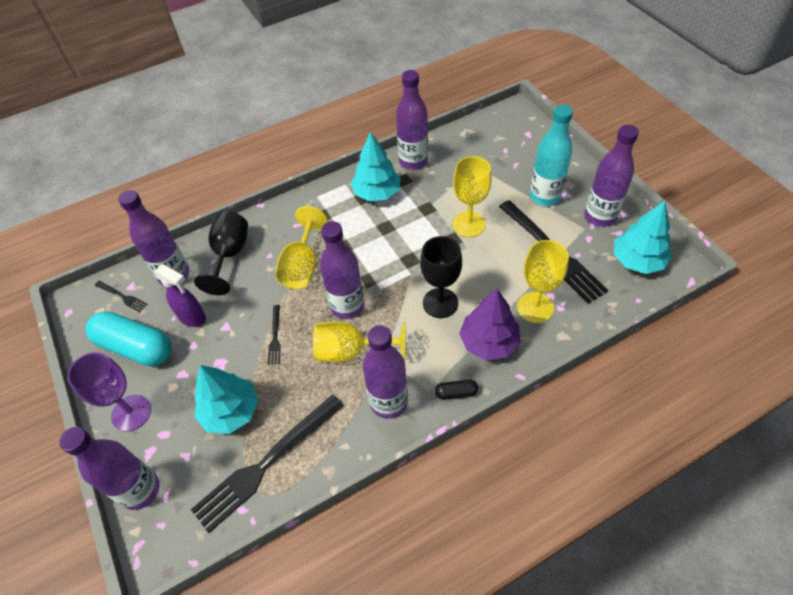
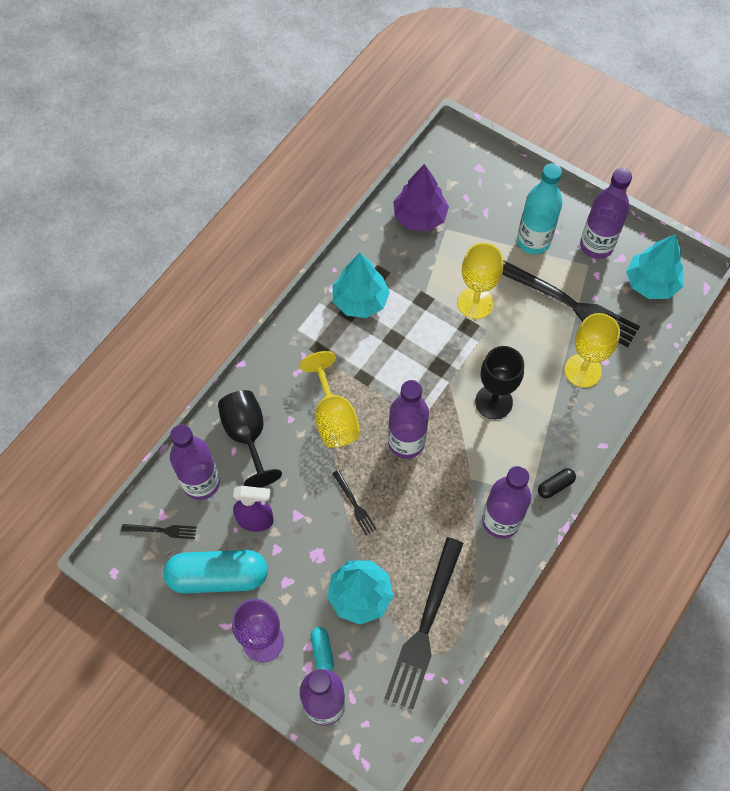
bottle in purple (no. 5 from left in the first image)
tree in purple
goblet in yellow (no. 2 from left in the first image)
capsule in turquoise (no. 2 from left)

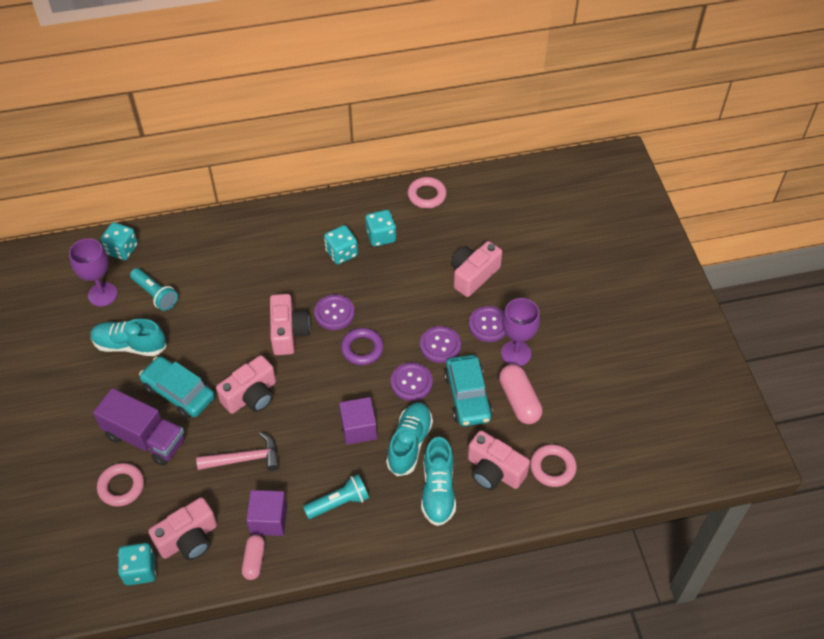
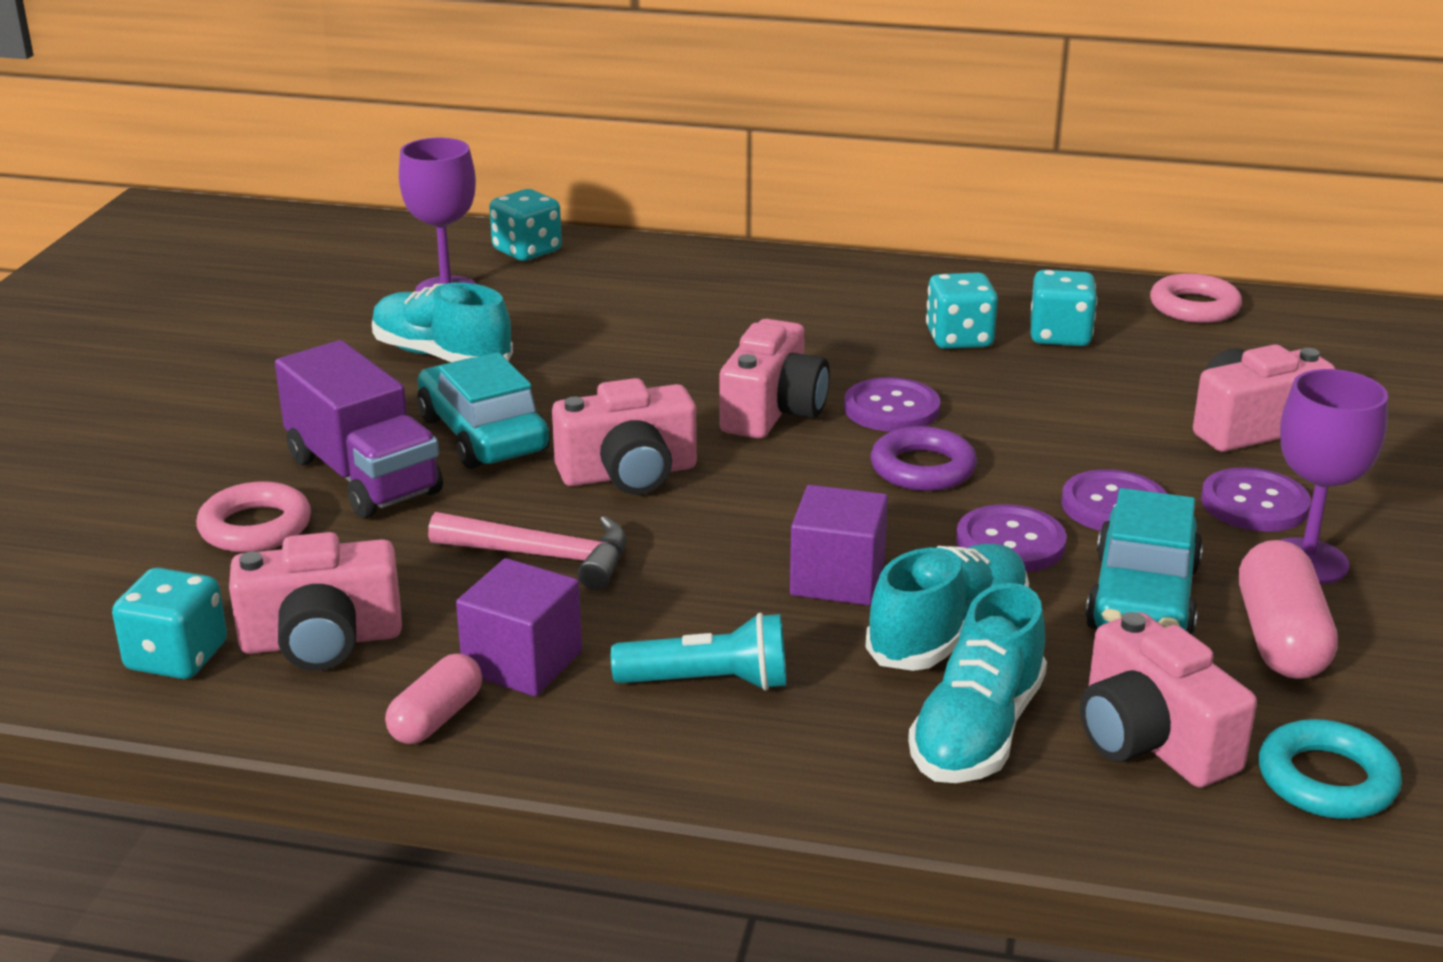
flashlight in turquoise (no. 1 from left in the first image)
ring in turquoise

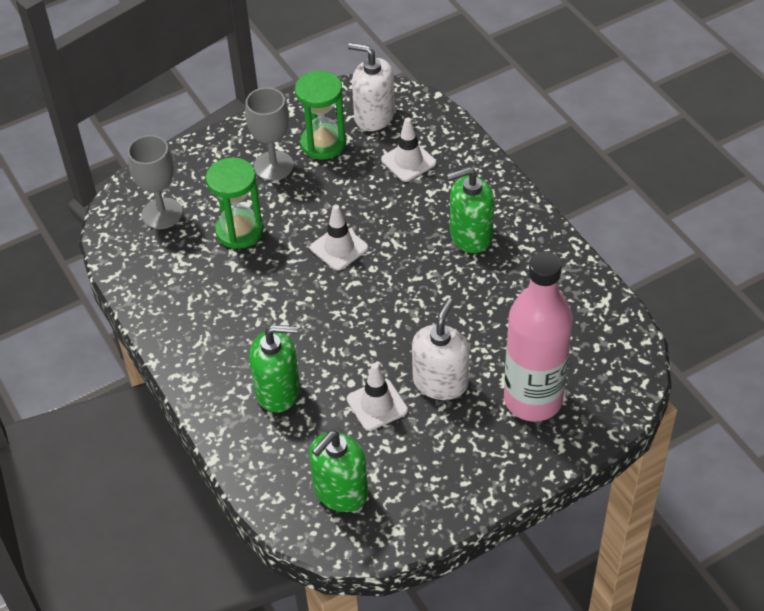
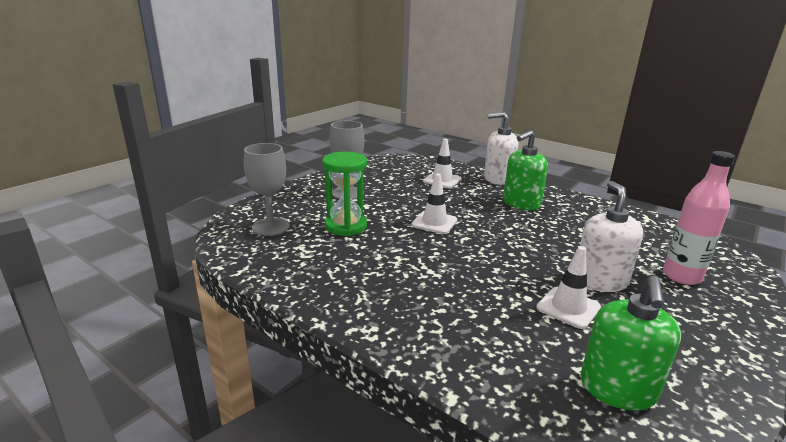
soap dispenser in white (no. 1 from left)
hourglass in green (no. 2 from left in the first image)
bottle in pink
soap dispenser in green (no. 1 from left in the first image)

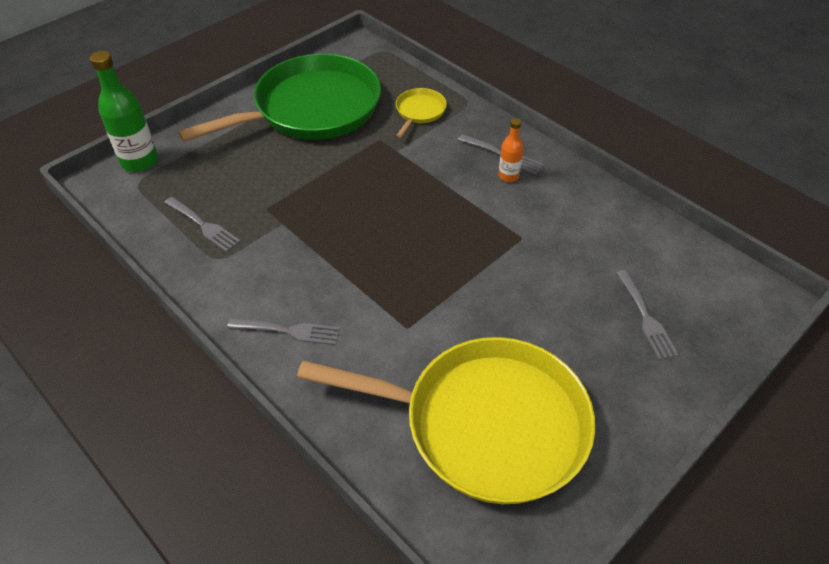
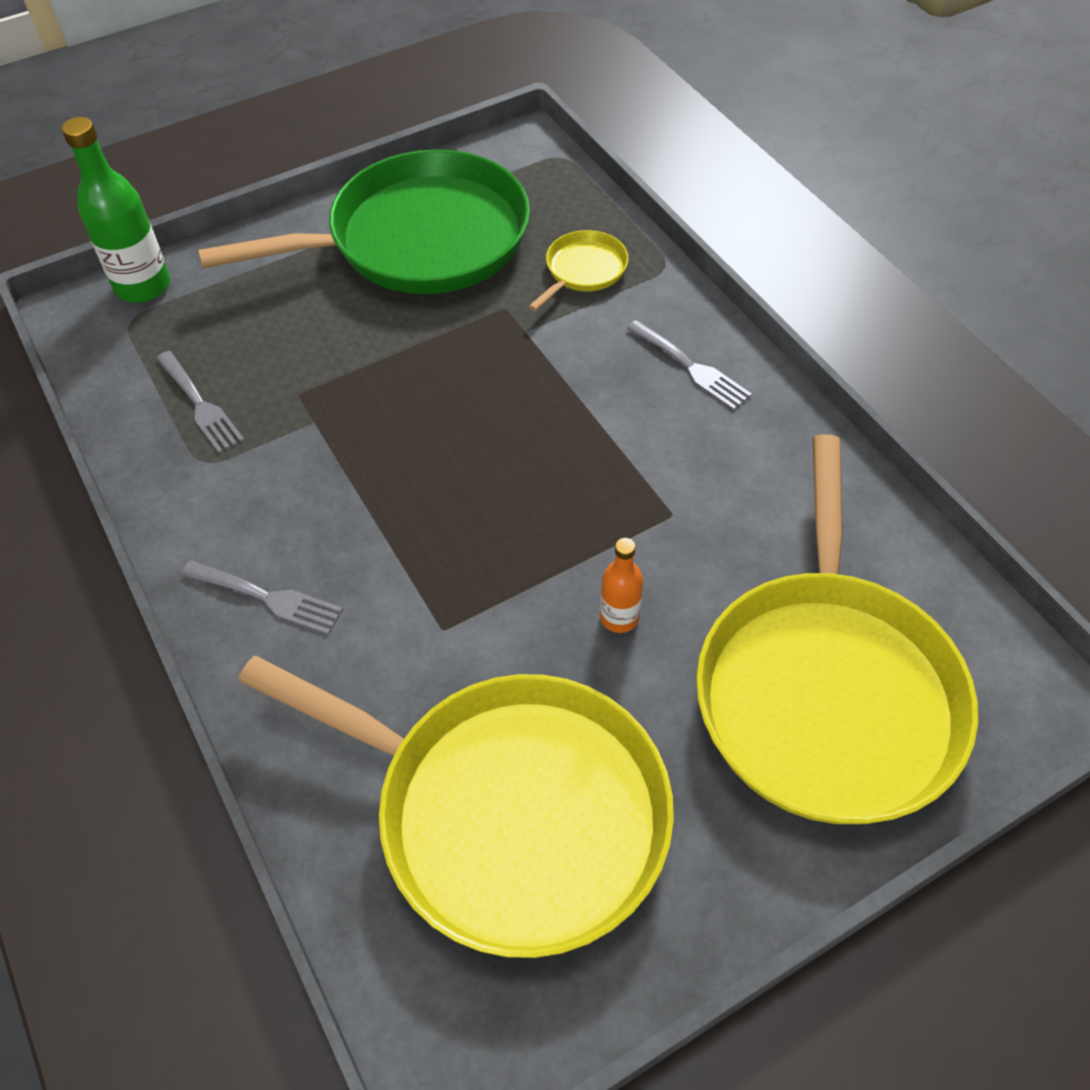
bottle in orange
pan in yellow (no. 3 from left)

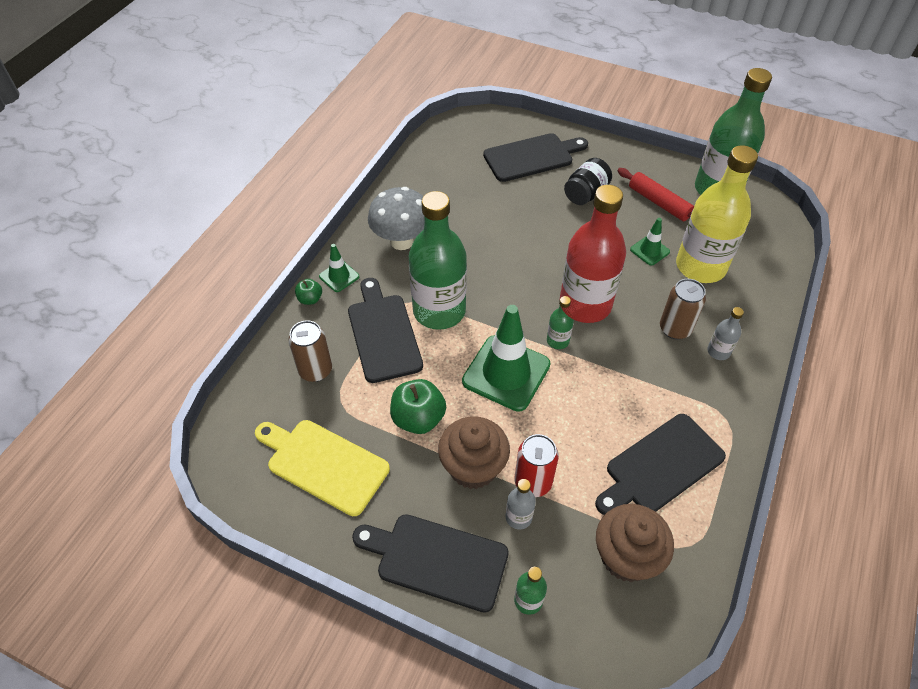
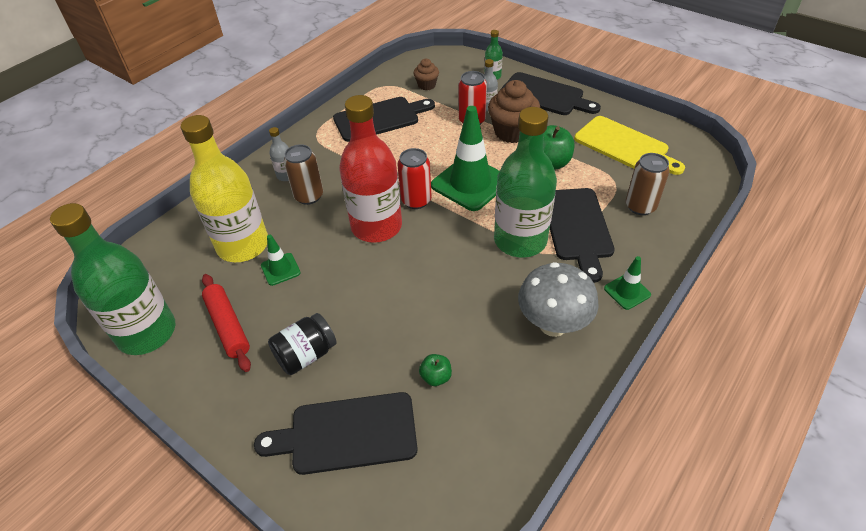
apple in green (no. 1 from left)
can in red (no. 1 from left)
cupcake in brown (no. 1 from left)

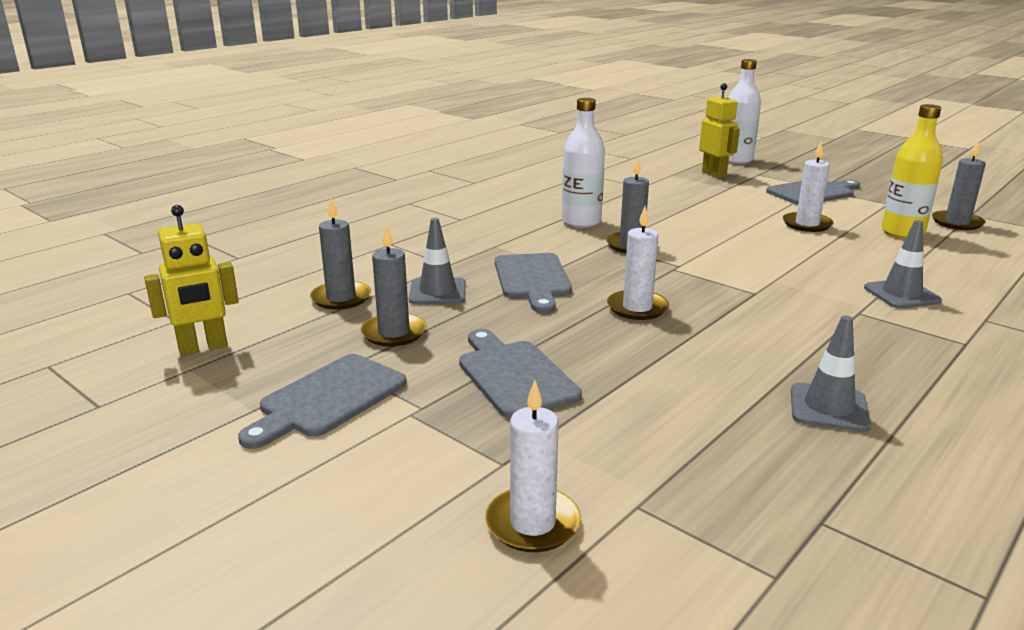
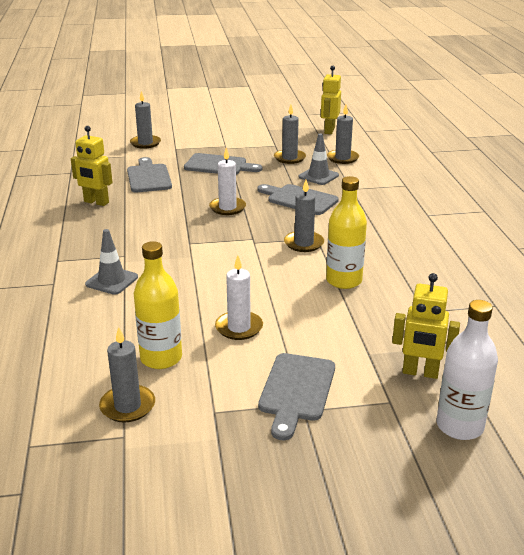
bottle in white (no. 1 from left in the first image)
robot in yellow (no. 1 from left)
cutting board in grey (no. 1 from left)
candle in grey (no. 2 from left)
bottle in yellow (no. 2 from left)

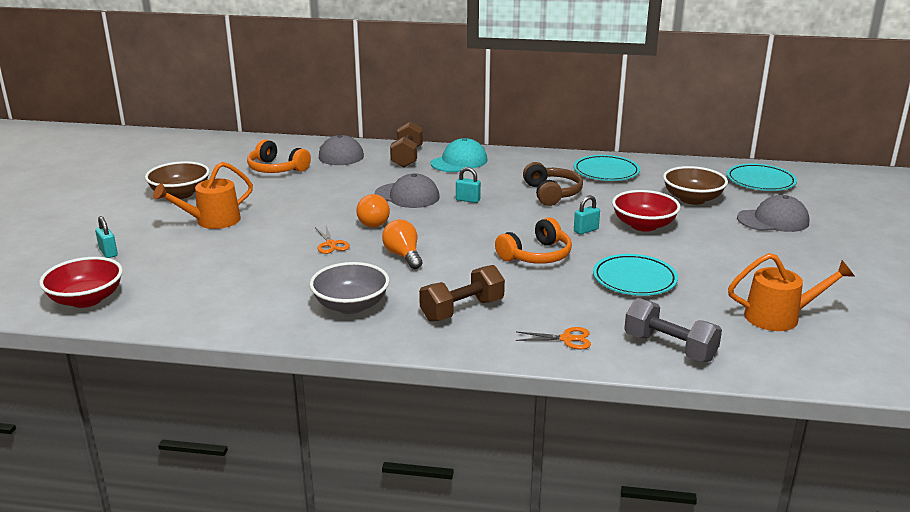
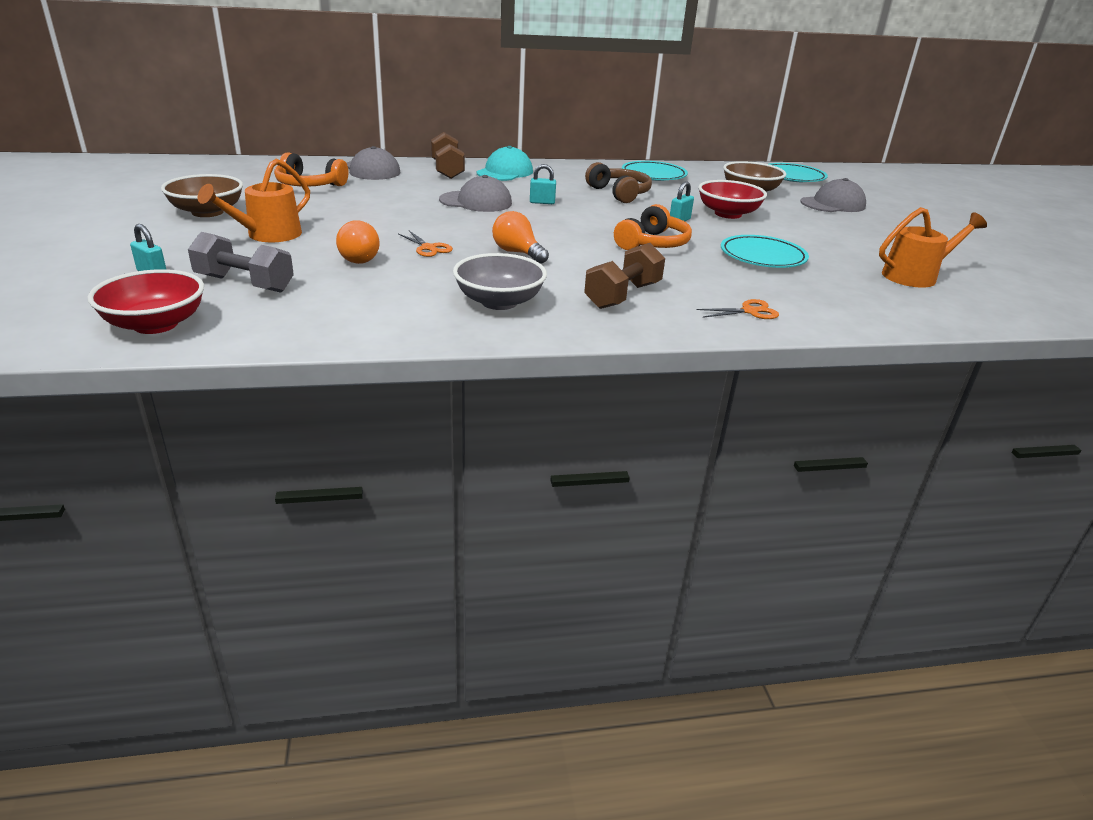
light bulb in orange (no. 1 from left)
dumbbell in grey

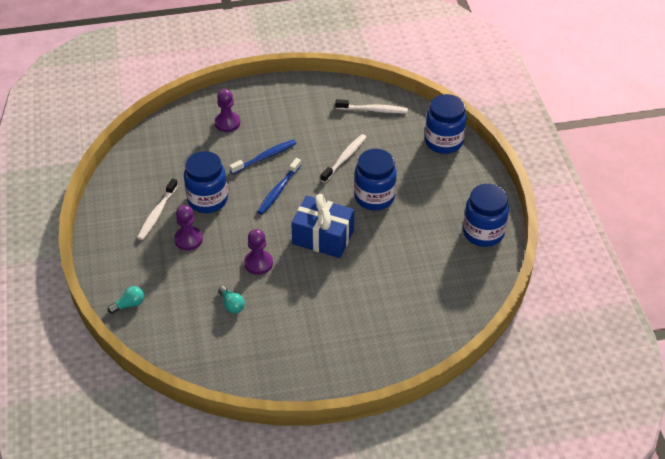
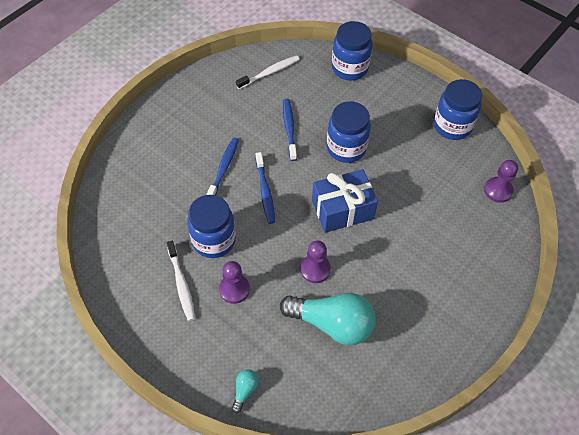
pawn in purple (no. 3 from left)
toothbrush in blue (no. 3 from left)
light bulb in turquoise (no. 2 from left)

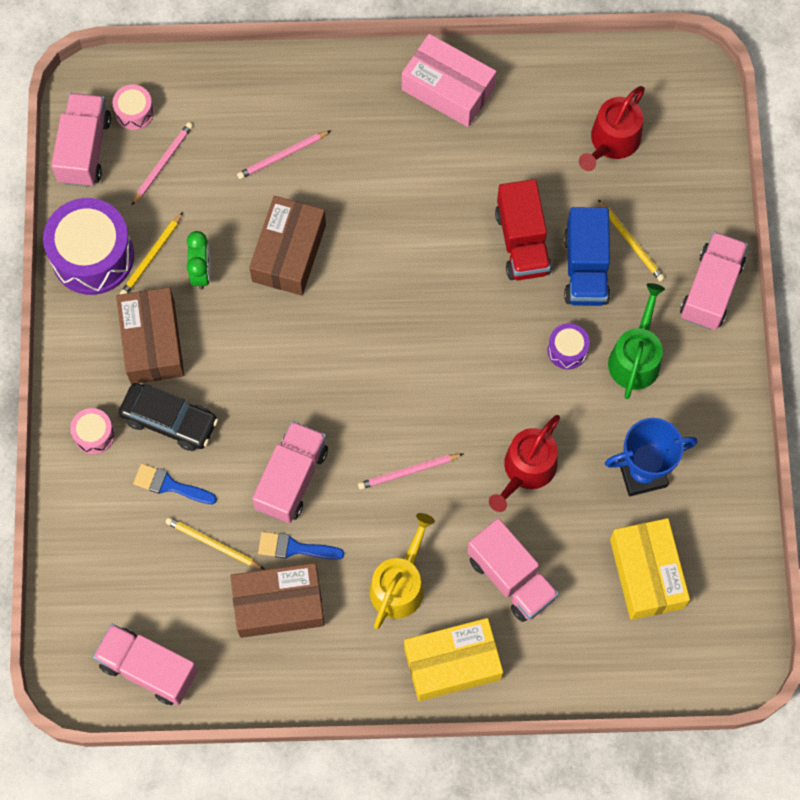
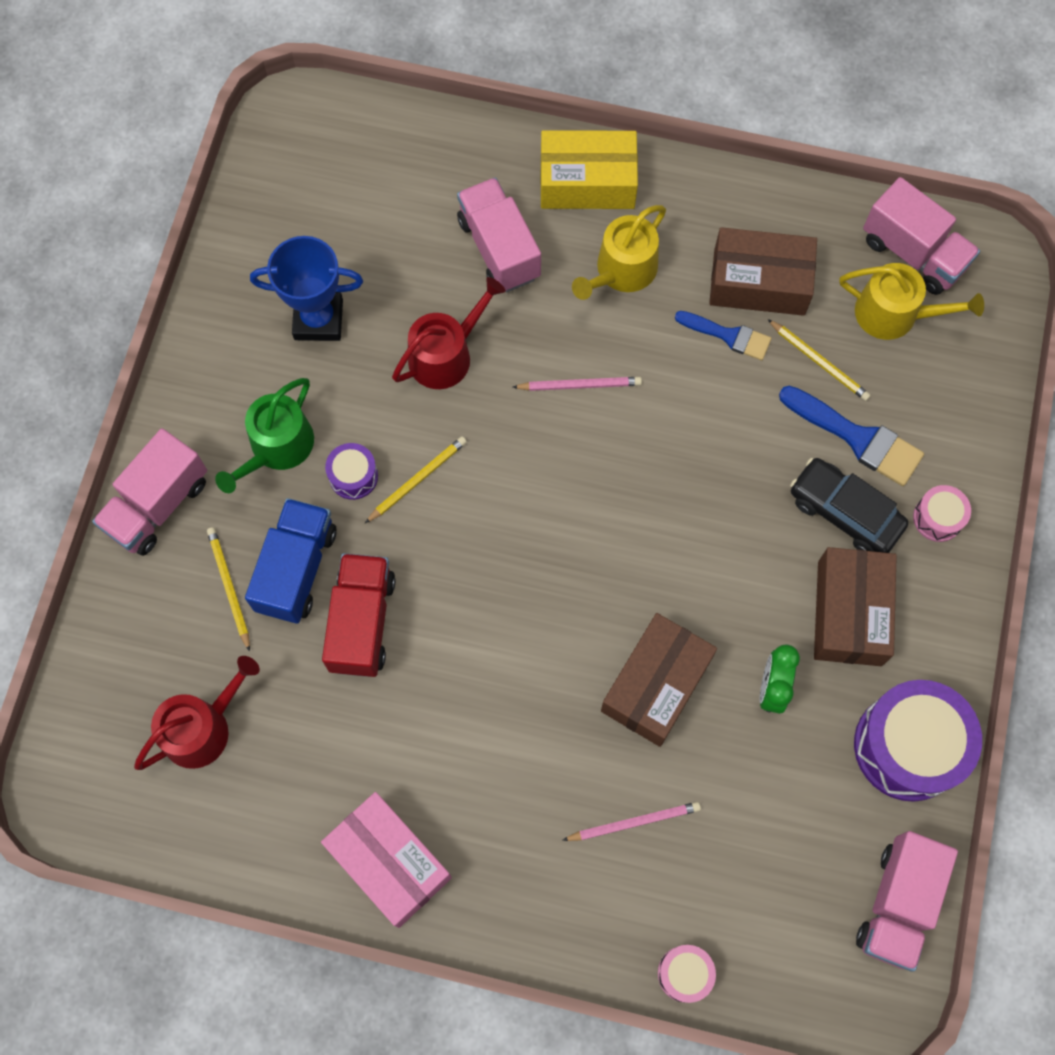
drum in pink (no. 1 from left)
pencil in pink (no. 1 from left in the first image)
pencil in yellow (no. 2 from left)
truck in pink (no. 3 from left in the first image)
brush in blue (no. 2 from left)
box in yellow (no. 2 from left in the first image)
watering can in yellow (no. 2 from left)

